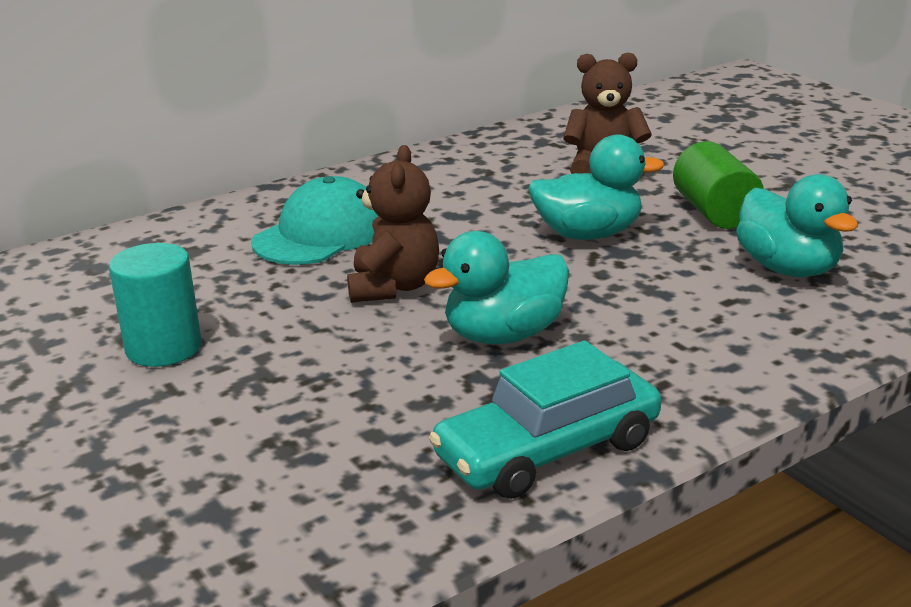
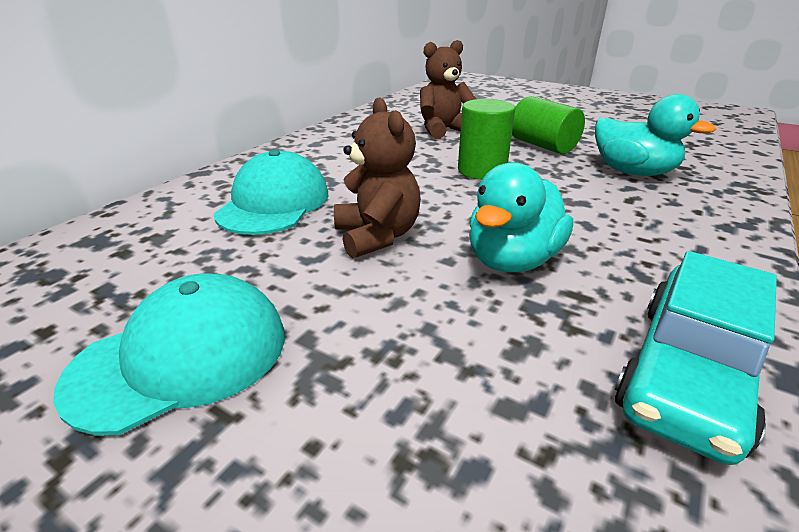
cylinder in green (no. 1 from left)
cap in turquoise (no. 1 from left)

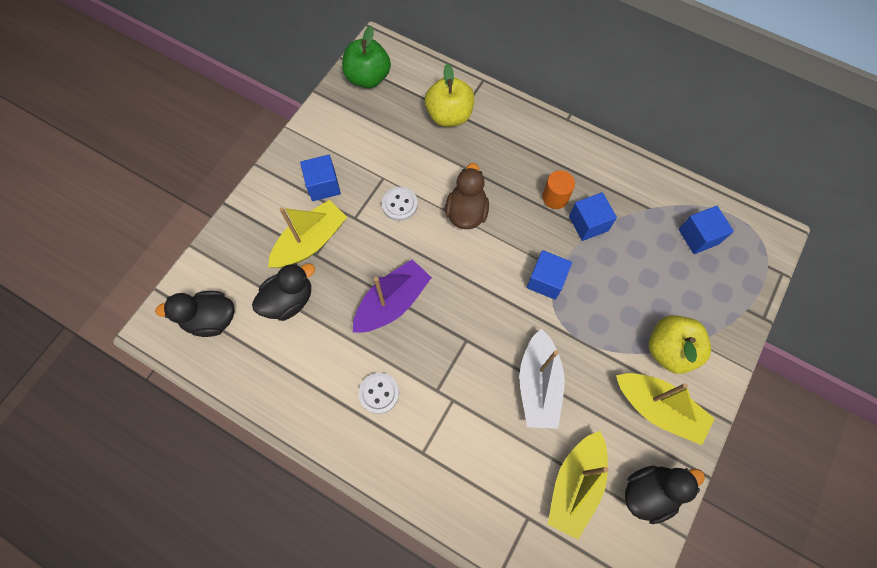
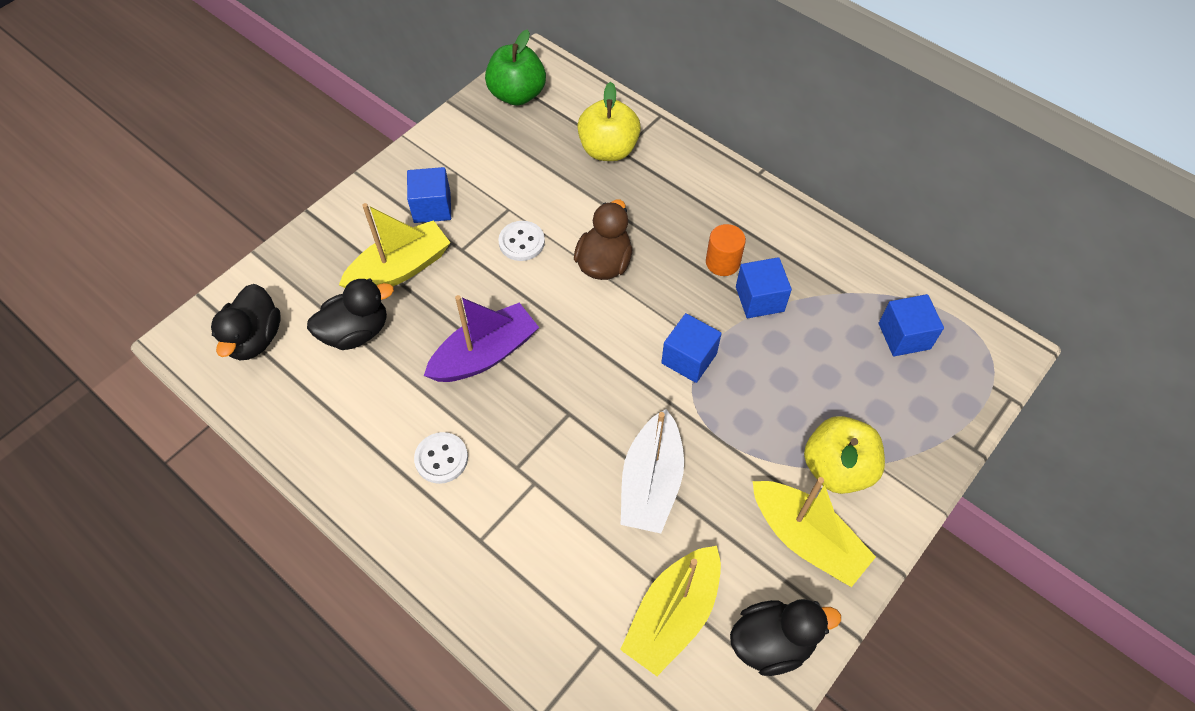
duck in black (no. 1 from left)

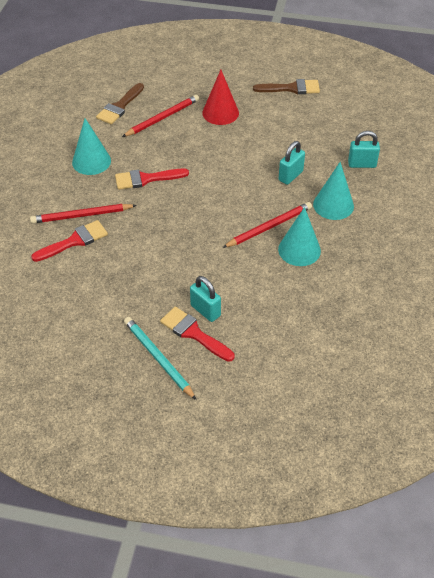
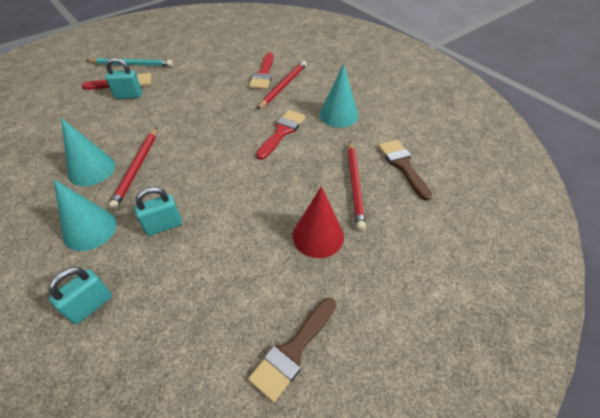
padlock in turquoise (no. 3 from left)

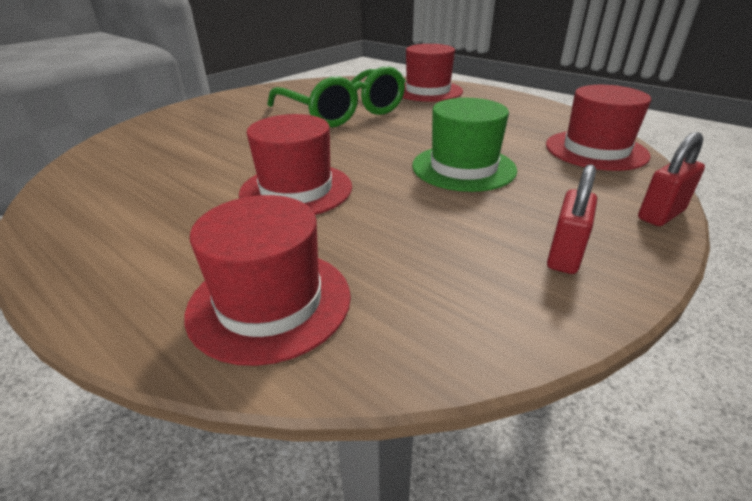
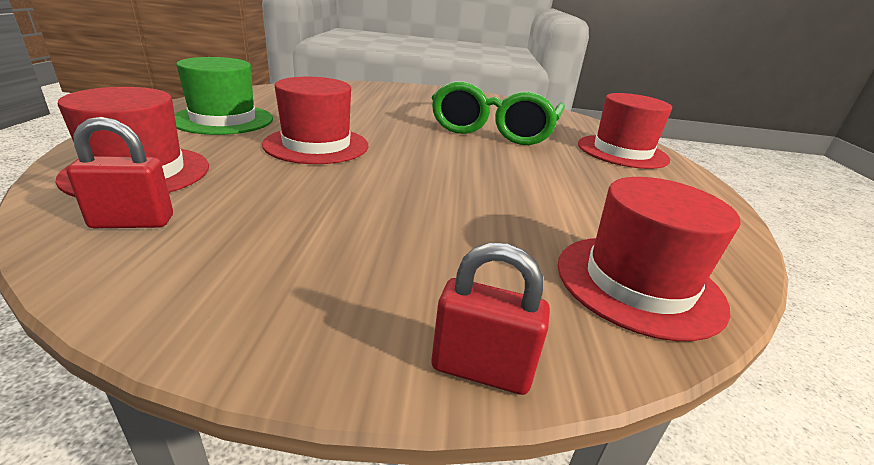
hat in green
padlock in red (no. 1 from left)

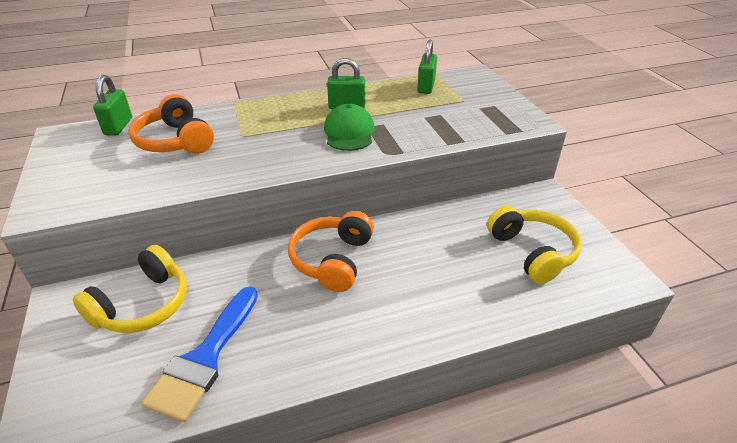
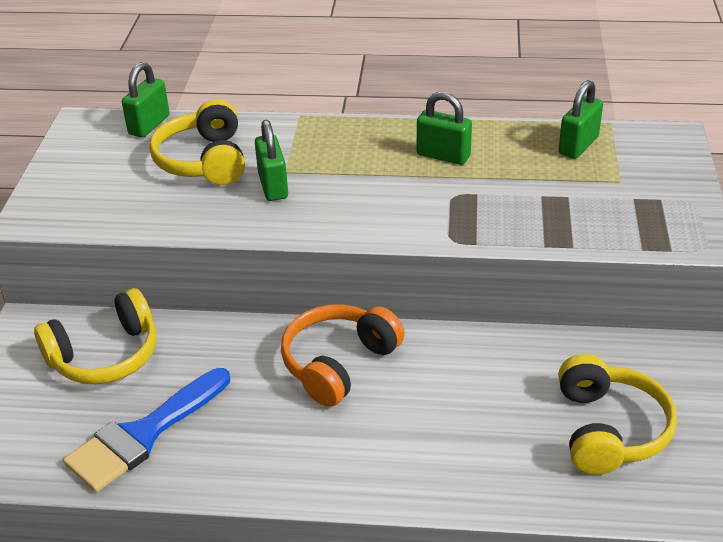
headphones in yellow (no. 2 from left)
cap in green
padlock in green (no. 2 from left)

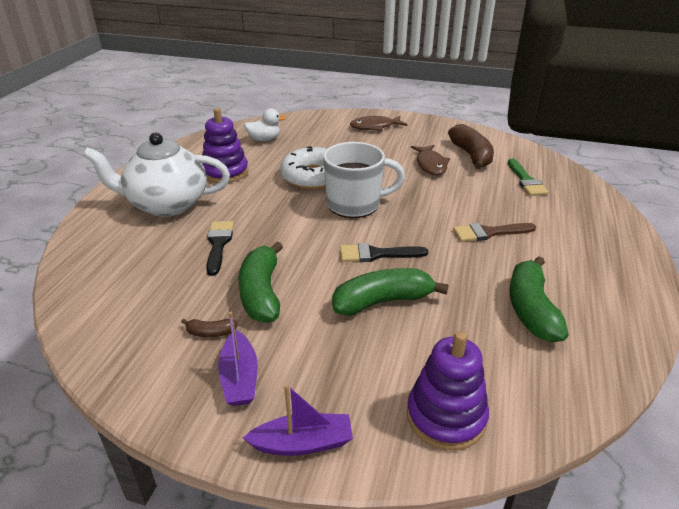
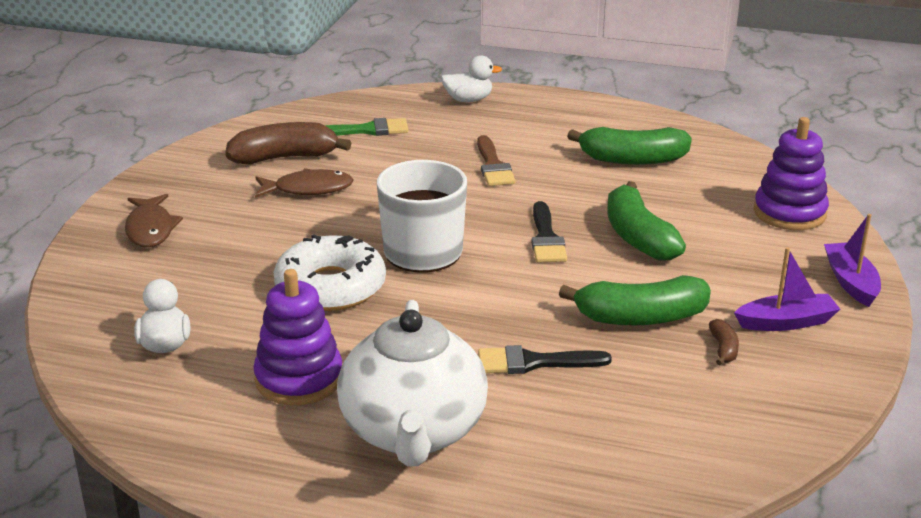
duck in white (no. 2 from left)

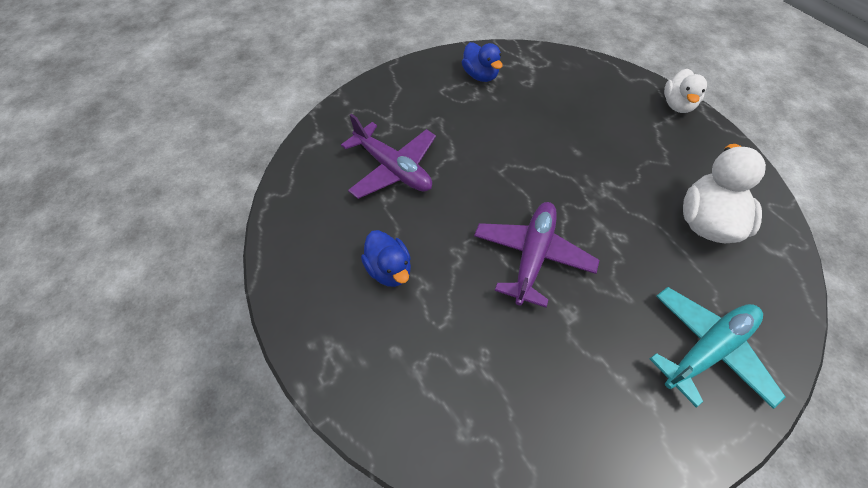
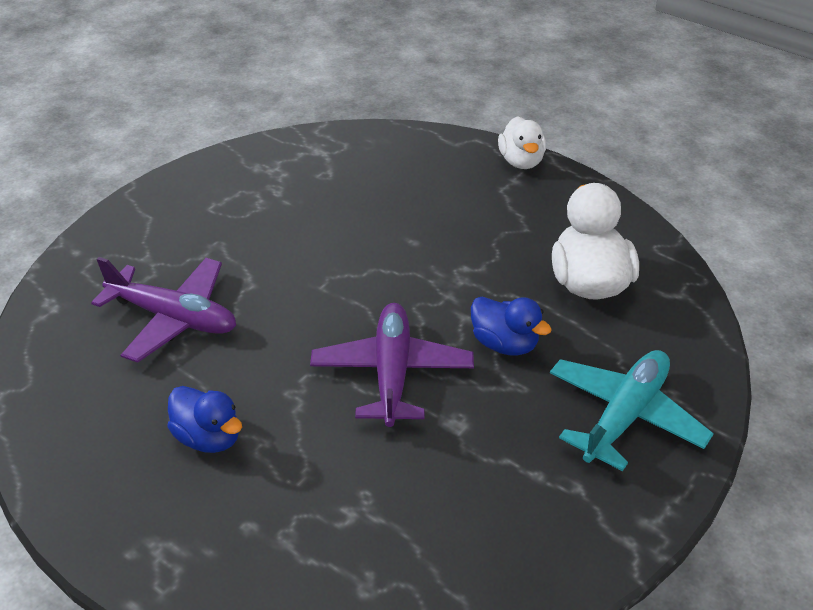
duck in blue (no. 2 from left)

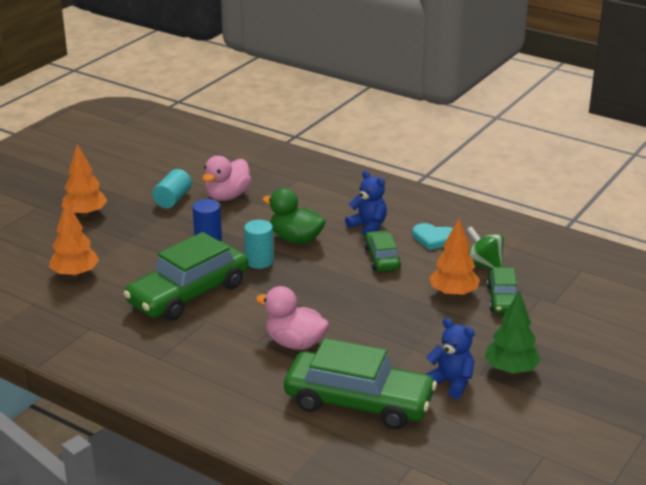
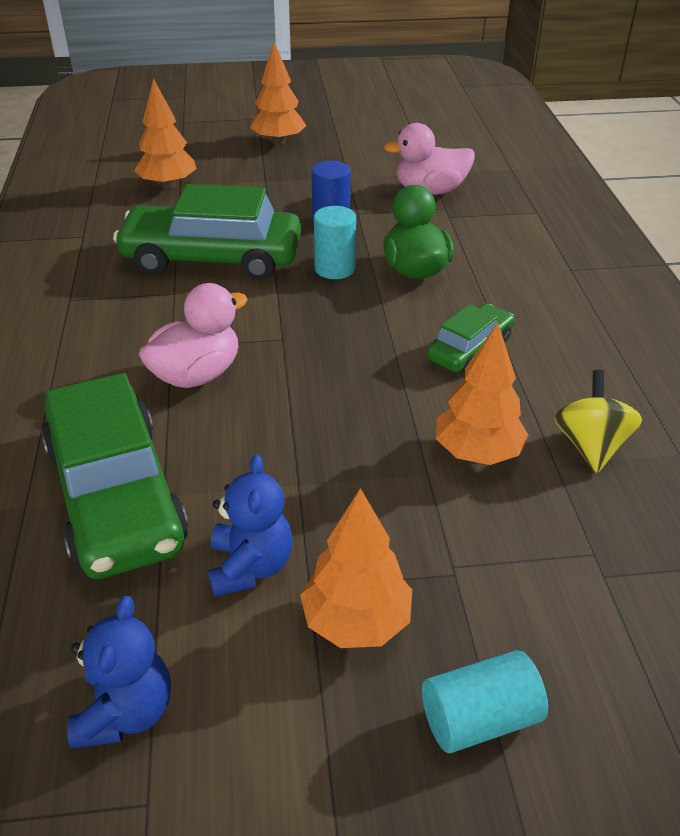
cylinder in turquoise (no. 2 from left)
teddy bear in blue (no. 1 from left)
heart in turquoise
spinning top in yellow
car in green (no. 4 from left in the first image)
duck in pink (no. 1 from left)
tree in orange (no. 3 from left)

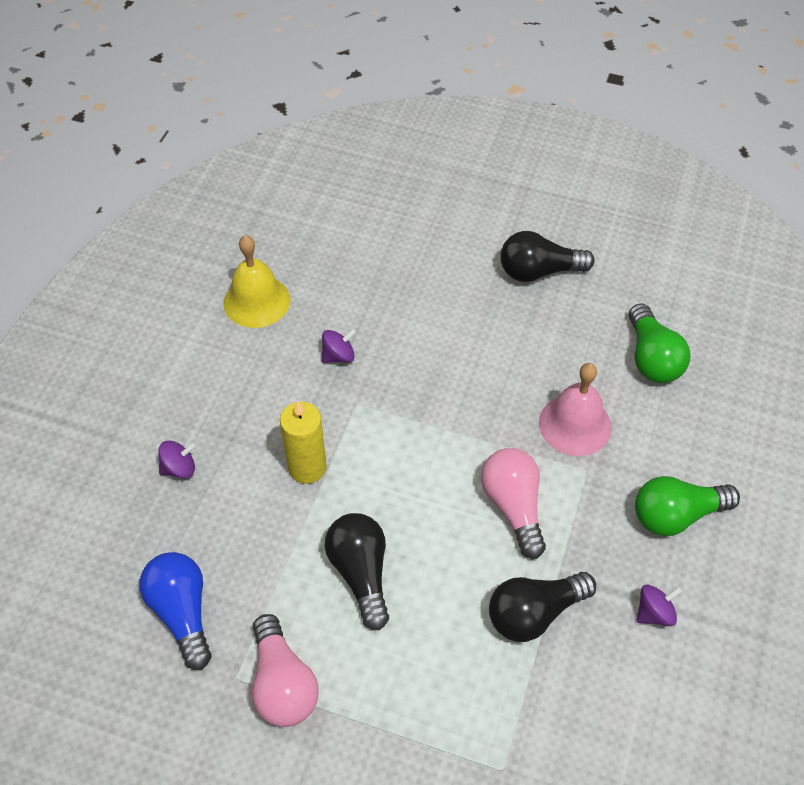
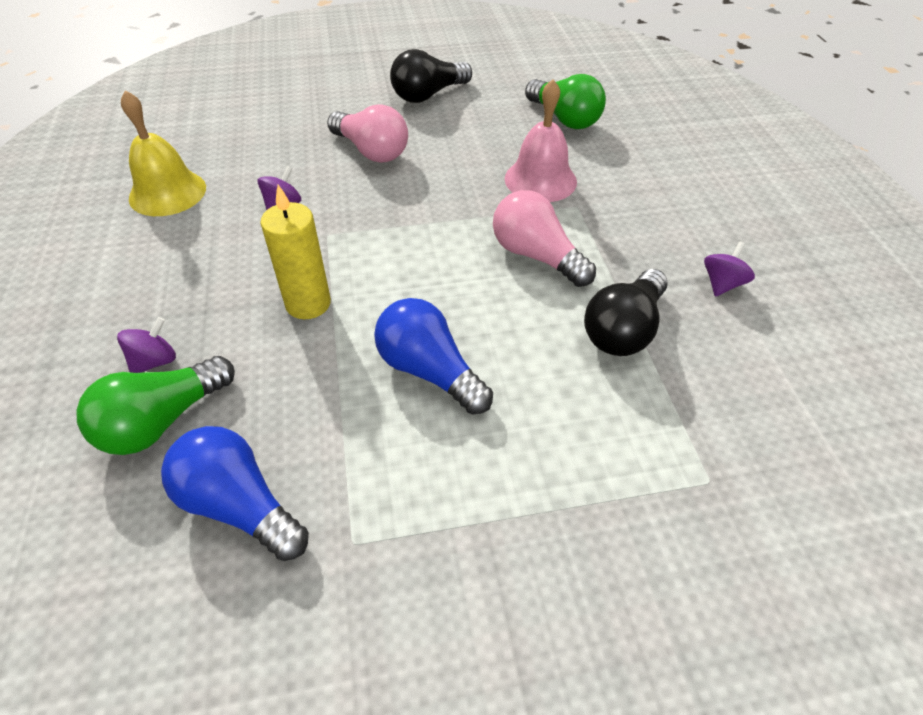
light bulb in green (no. 1 from left)
light bulb in blue (no. 2 from left)
light bulb in pink (no. 1 from left)

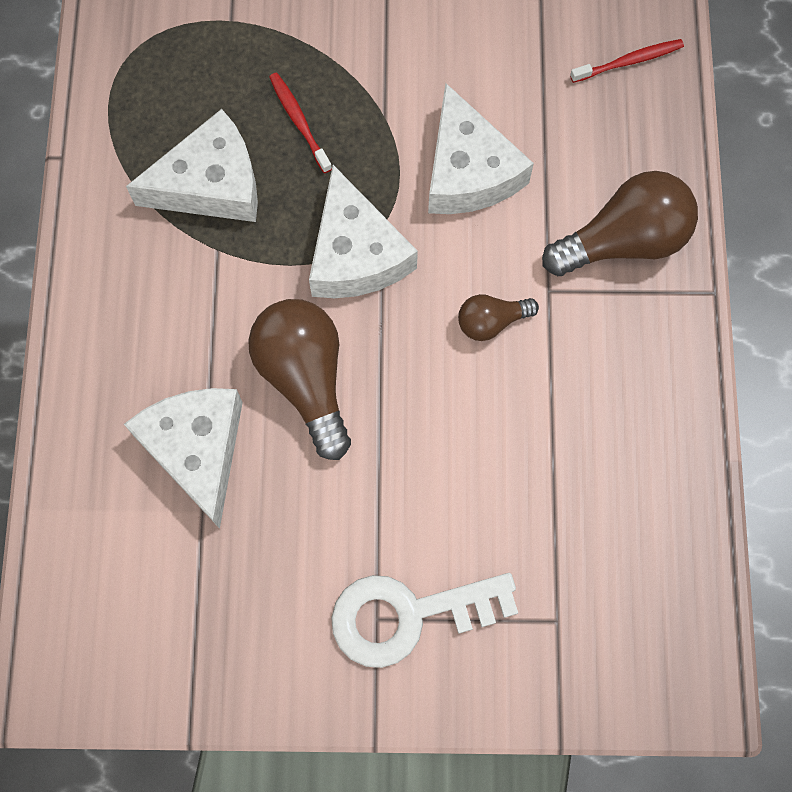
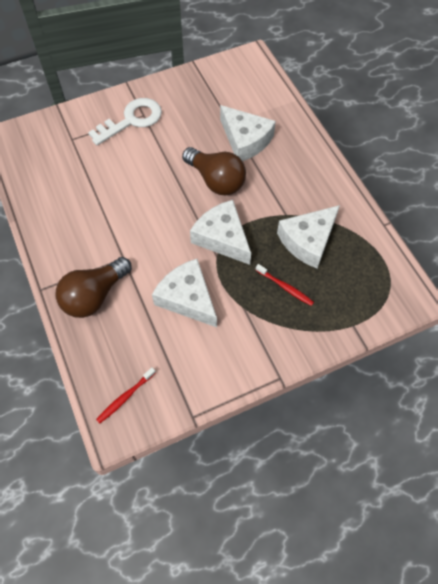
light bulb in brown (no. 2 from left in the first image)

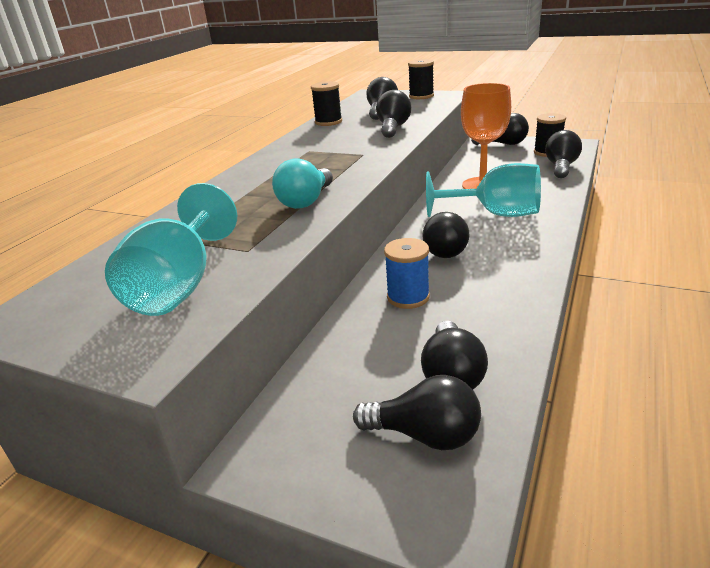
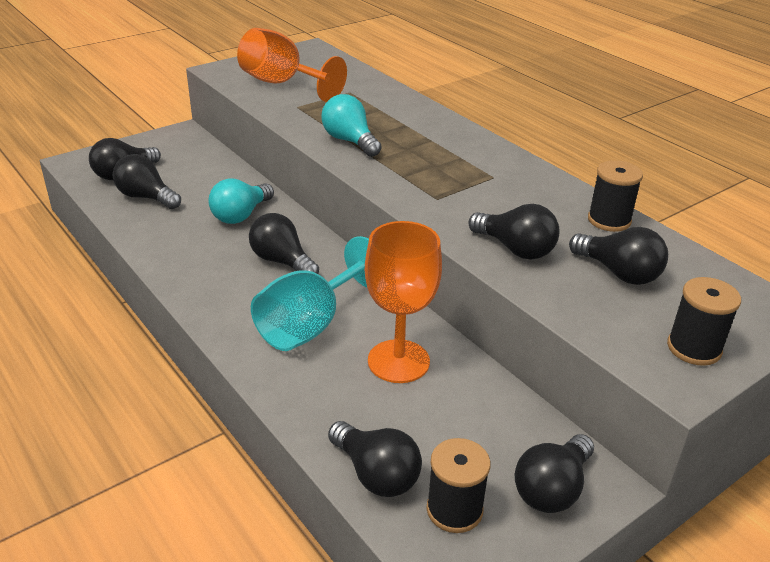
goblet in orange (no. 1 from left)
light bulb in turquoise (no. 1 from left)

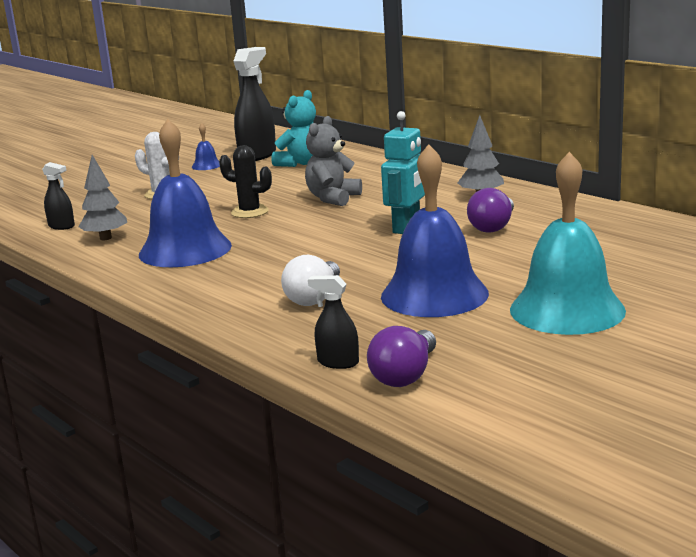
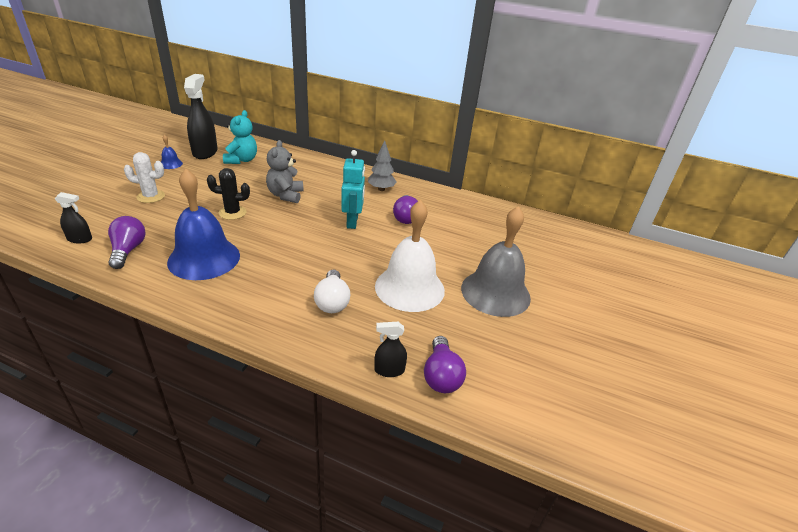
bell in white
bell in grey
light bulb in purple (no. 1 from left)

